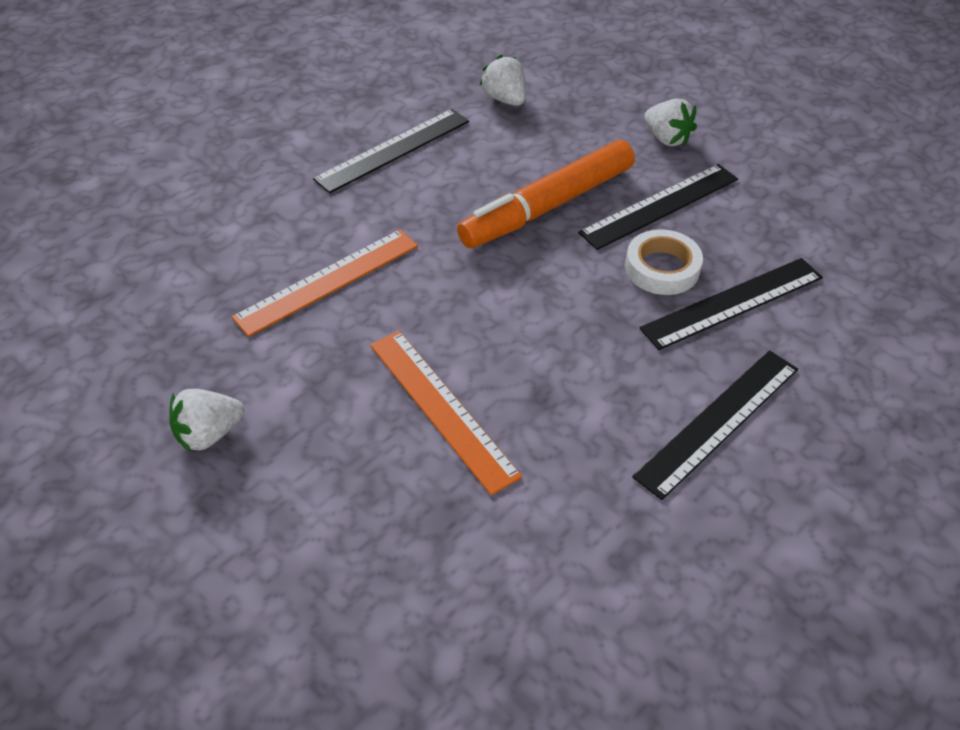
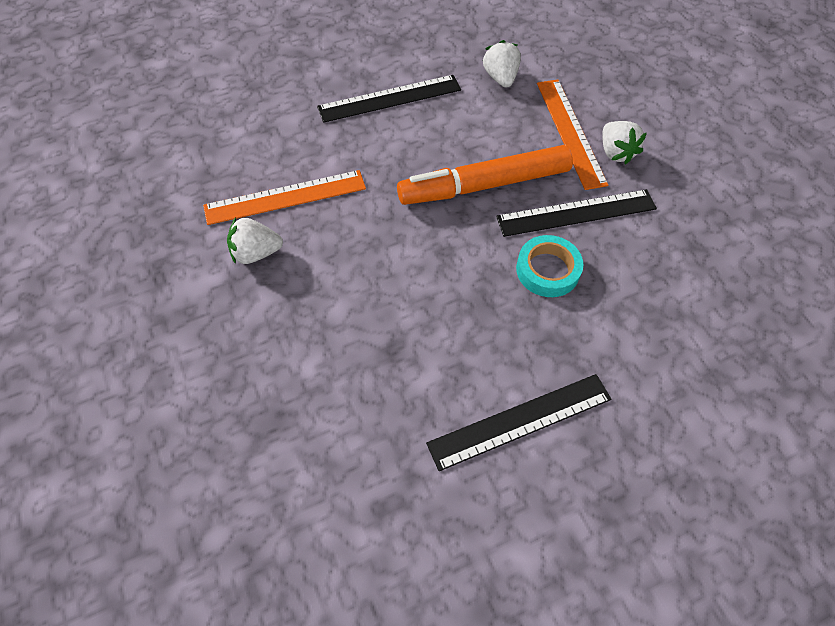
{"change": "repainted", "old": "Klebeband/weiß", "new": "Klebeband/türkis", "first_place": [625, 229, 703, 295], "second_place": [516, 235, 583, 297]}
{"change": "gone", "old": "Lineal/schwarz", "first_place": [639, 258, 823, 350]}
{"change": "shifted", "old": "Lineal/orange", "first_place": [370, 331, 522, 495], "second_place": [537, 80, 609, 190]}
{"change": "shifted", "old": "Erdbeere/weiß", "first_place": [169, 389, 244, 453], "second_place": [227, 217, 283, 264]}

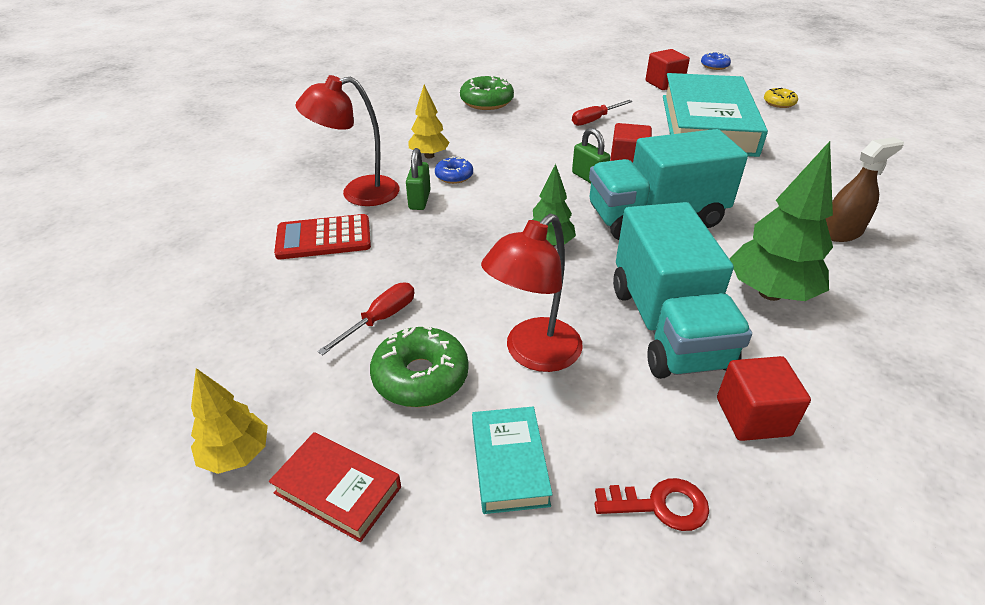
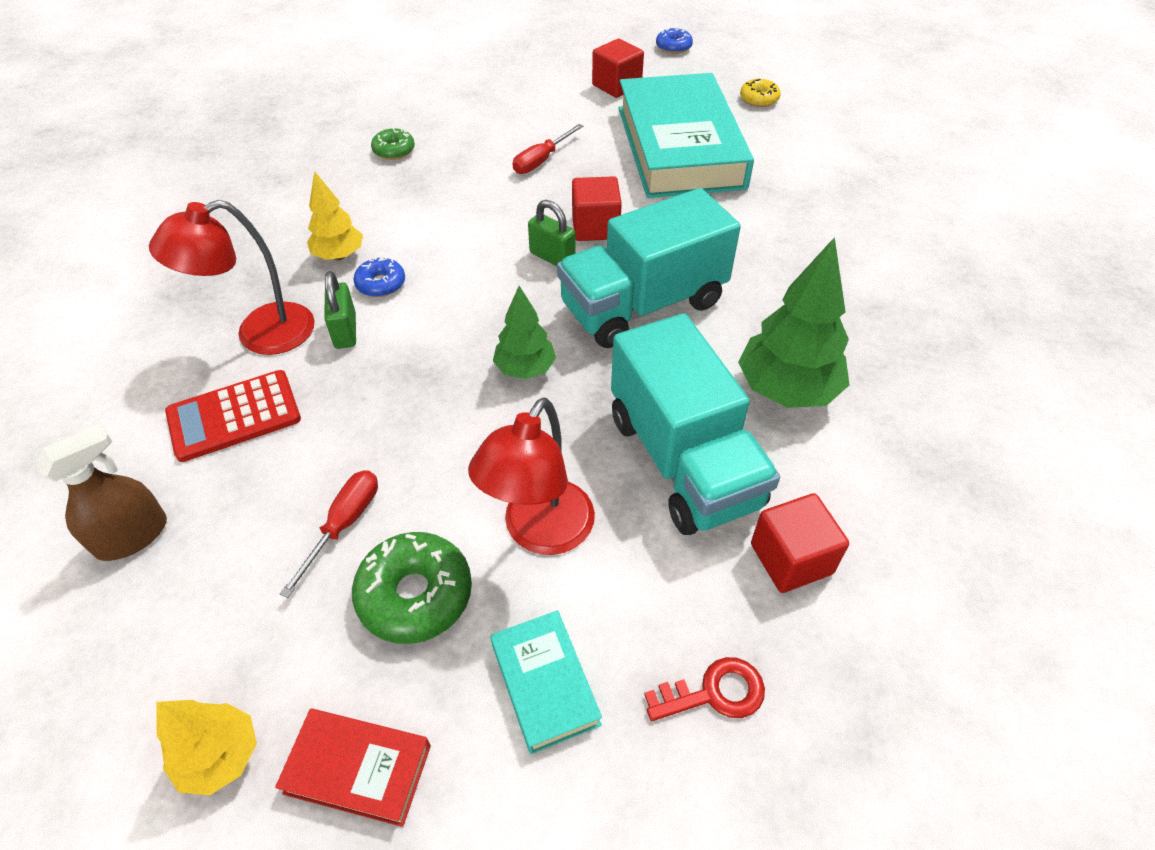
{"change": "scaled", "old": "Donut/grün", "first_place": [460, 75, 514, 110], "second_place": [371, 128, 415, 160], "factor": 0.59}
{"change": "shifted", "old": "Sprühflasche/braun", "first_place": [825, 137, 904, 242], "second_place": [36, 424, 167, 561]}

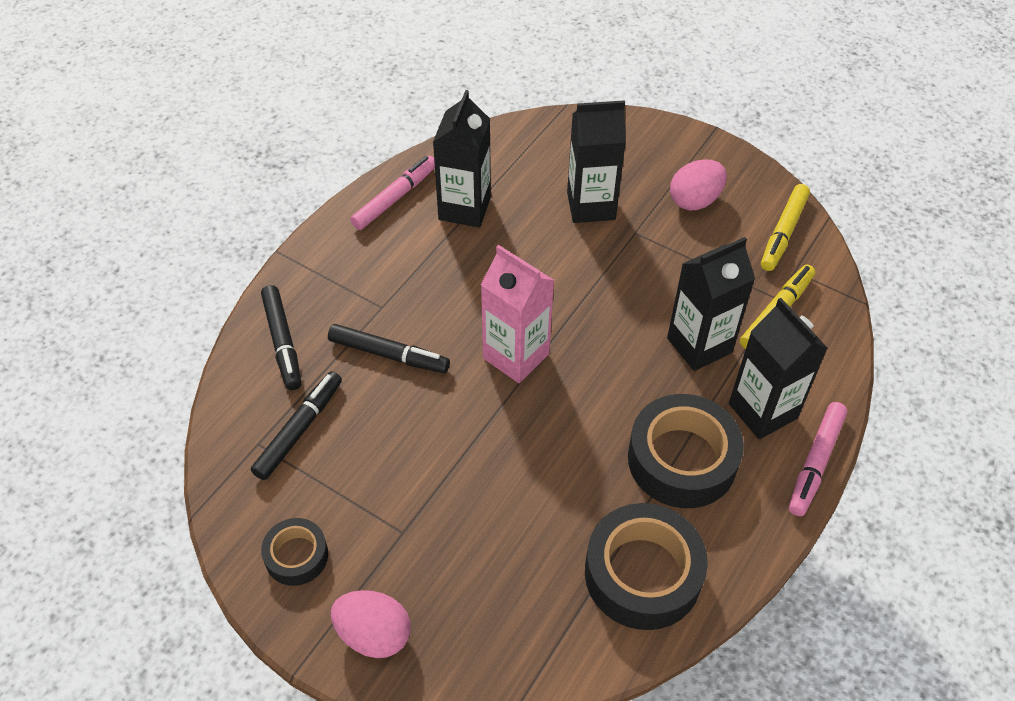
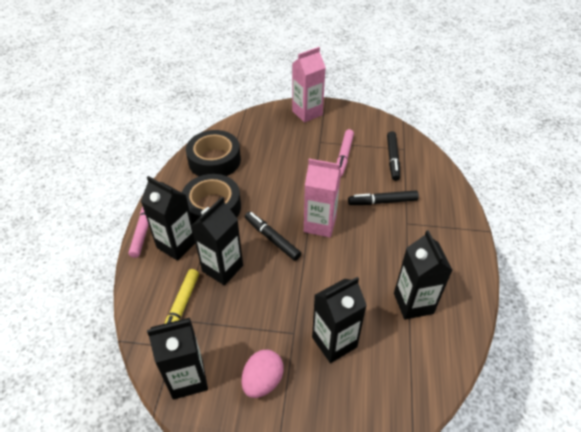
{"change": "shifted", "old": "Filzstift/rosa", "first_place": [350, 156, 435, 230], "second_place": [337, 129, 354, 177]}
{"change": "swapped", "old": "Filzstift/gelb", "new": "Getränkekarton/schwarz", "first_place": [761, 184, 810, 271], "second_place": [147, 318, 208, 400]}
{"change": "shifted", "old": "Filzstift/schwarz", "first_place": [261, 285, 302, 390], "second_place": [245, 211, 301, 261]}
{"change": "gone", "old": "Klebeband/schwarz", "first_place": [261, 518, 328, 586]}
{"change": "swapped", "old": "Ei/rosa", "new": "Getränkekarton/rosa", "first_place": [331, 590, 411, 658], "second_place": [292, 47, 326, 123]}

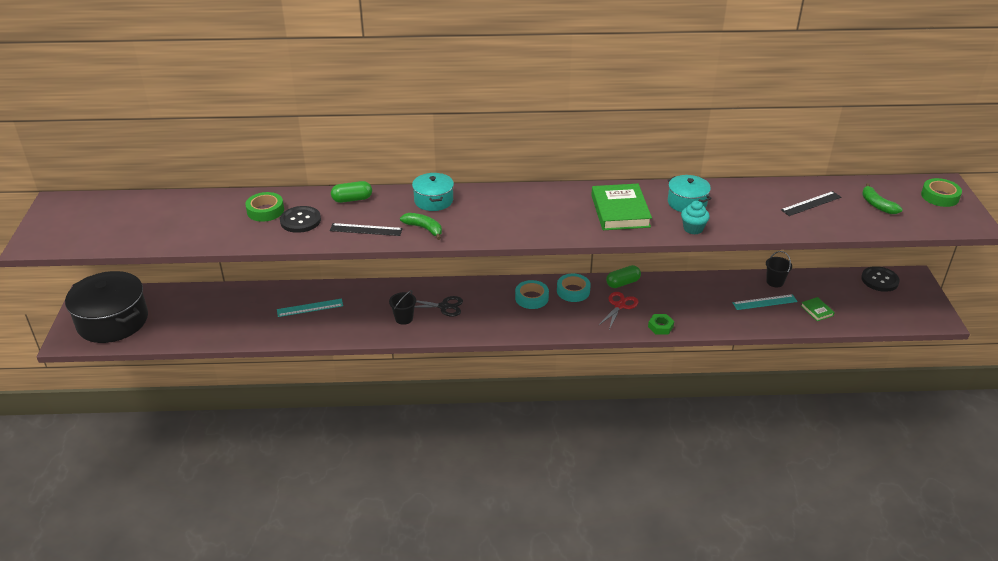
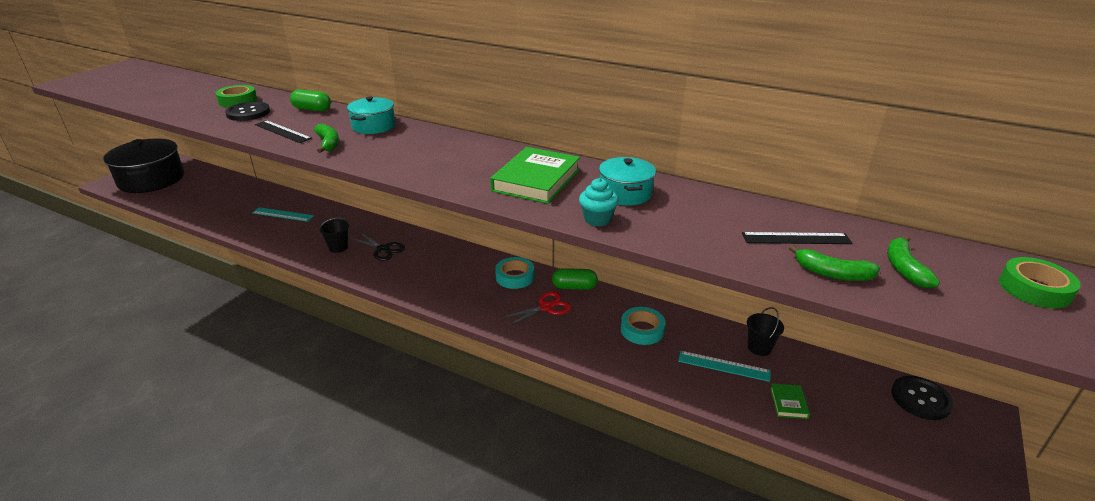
{"change": "shifted", "old": "Klebeband/türkis", "first_place": [515, 280, 549, 309], "second_place": [621, 307, 665, 345]}
{"change": "gone", "old": "Sechskantmutter/grün", "first_place": [648, 314, 674, 335]}
{"change": "new", "new": "Banane/grün", "second_place": [789, 245, 880, 281]}

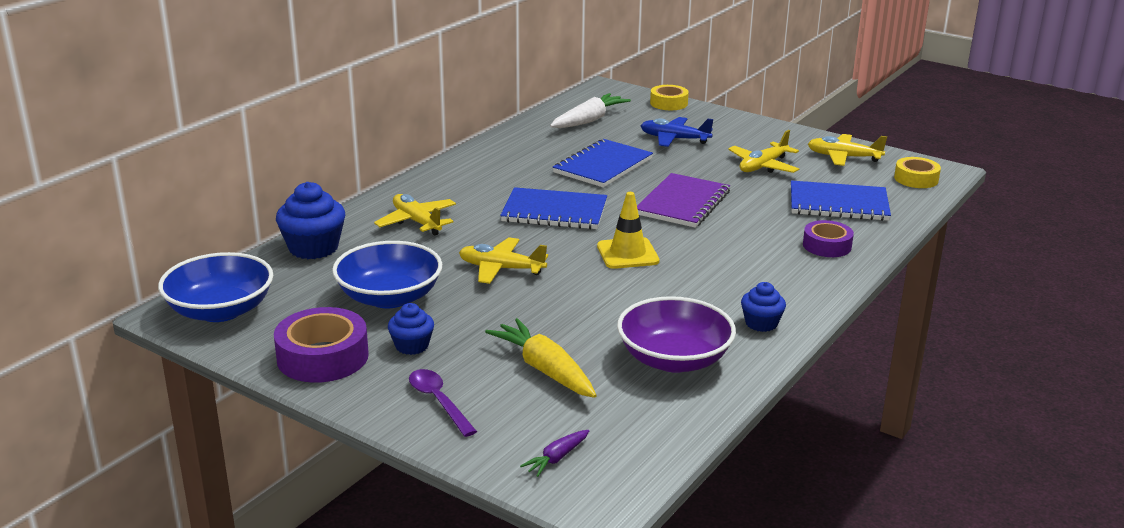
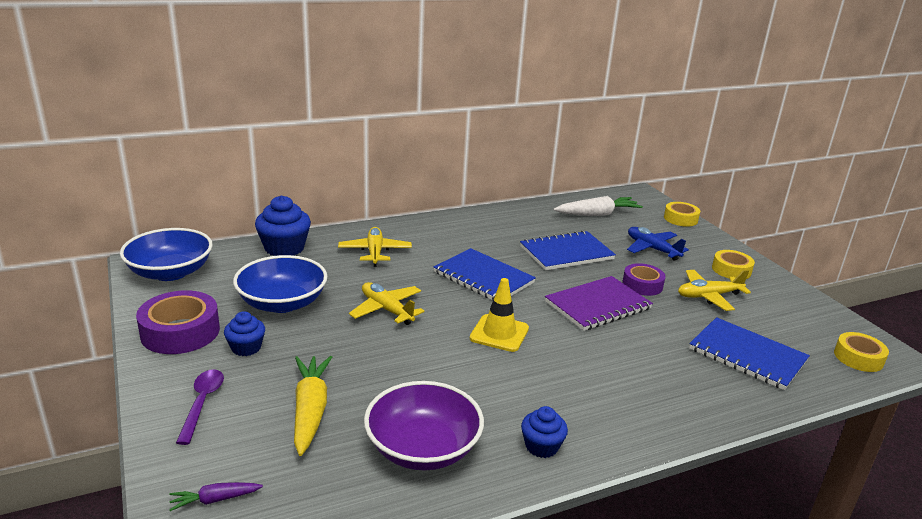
{"change": "gone", "old": "Flugzeug/gelb", "first_place": [808, 134, 887, 166]}
{"change": "shifted", "old": "Klebeband/lila", "first_place": [803, 220, 854, 257], "second_place": [622, 263, 666, 296]}
{"change": "new", "new": "Klebeband/gelb", "second_place": [712, 250, 755, 279]}

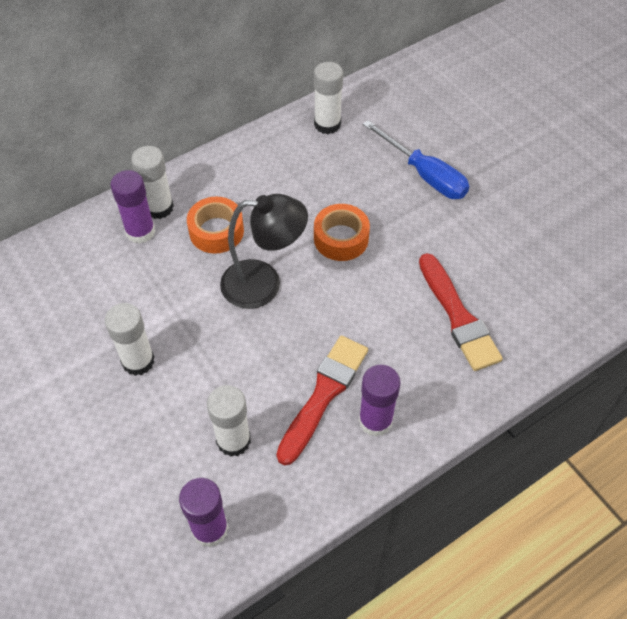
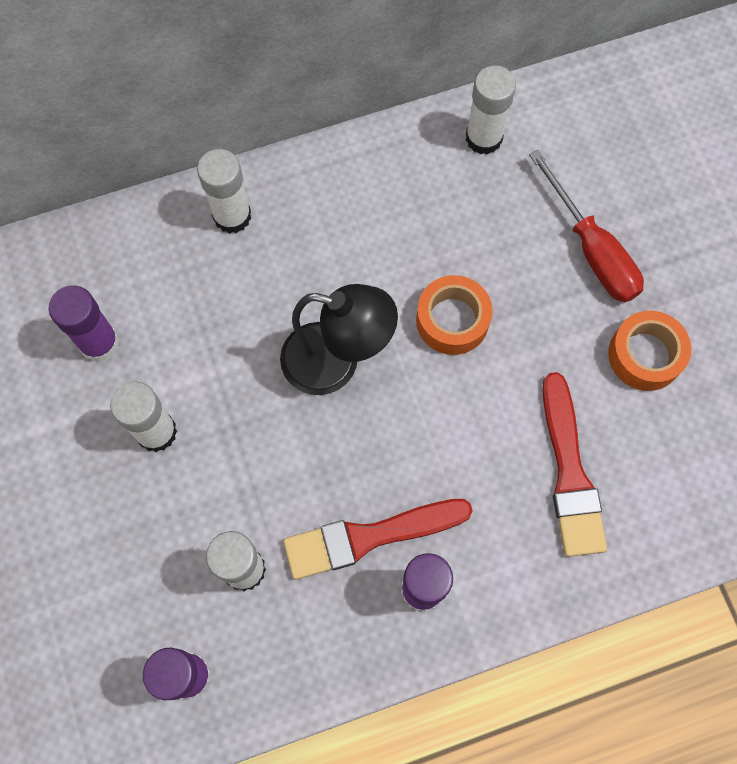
{"change": "repainted", "old": "Schraubenzieher/blau", "new": "Schraubenzieher/rot", "first_place": [363, 120, 469, 199], "second_place": [529, 150, 644, 303]}
{"change": "shifted", "old": "Klebestift/lila", "first_place": [110, 170, 156, 244], "second_place": [49, 286, 120, 362]}
{"change": "shifted", "old": "Klebeband/orange", "first_place": [187, 197, 244, 254], "second_place": [608, 311, 691, 391]}
{"change": "rotated", "old": "Pinsel/rot", "first_place": [276, 336, 368, 466], "second_place": [283, 499, 473, 580], "degrees": -150}

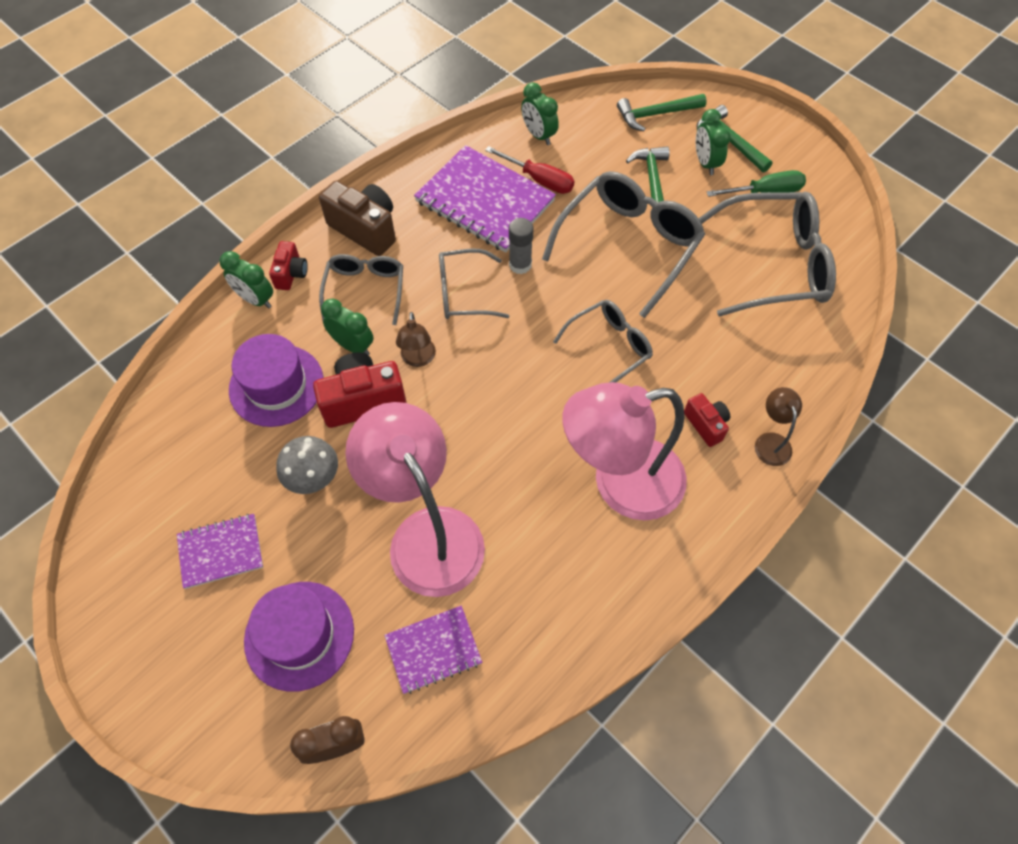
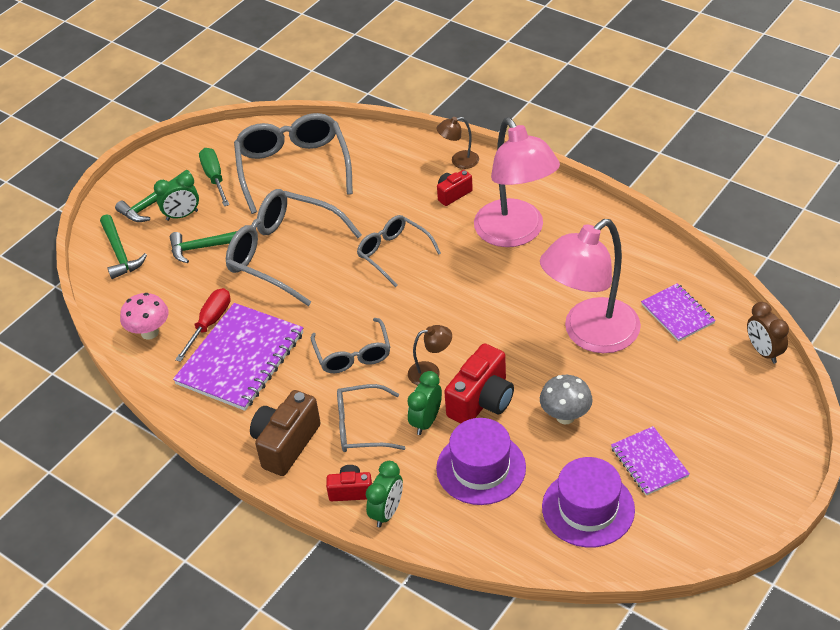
{"change": "swapped", "old": "Wecker/grün", "new": "Pilz/rosa", "first_place": [521, 82, 559, 145], "second_place": [120, 293, 169, 340]}
{"change": "gone", "old": "Klebestift/grau", "first_place": [509, 218, 534, 274]}
{"change": "rotated", "old": "Kamera/rot", "first_place": [313, 352, 407, 428], "second_place": [444, 343, 514, 424], "degrees": -120}
{"change": "shifted", "old": "Hut/lila", "first_place": [244, 582, 354, 692], "second_place": [542, 457, 635, 548]}

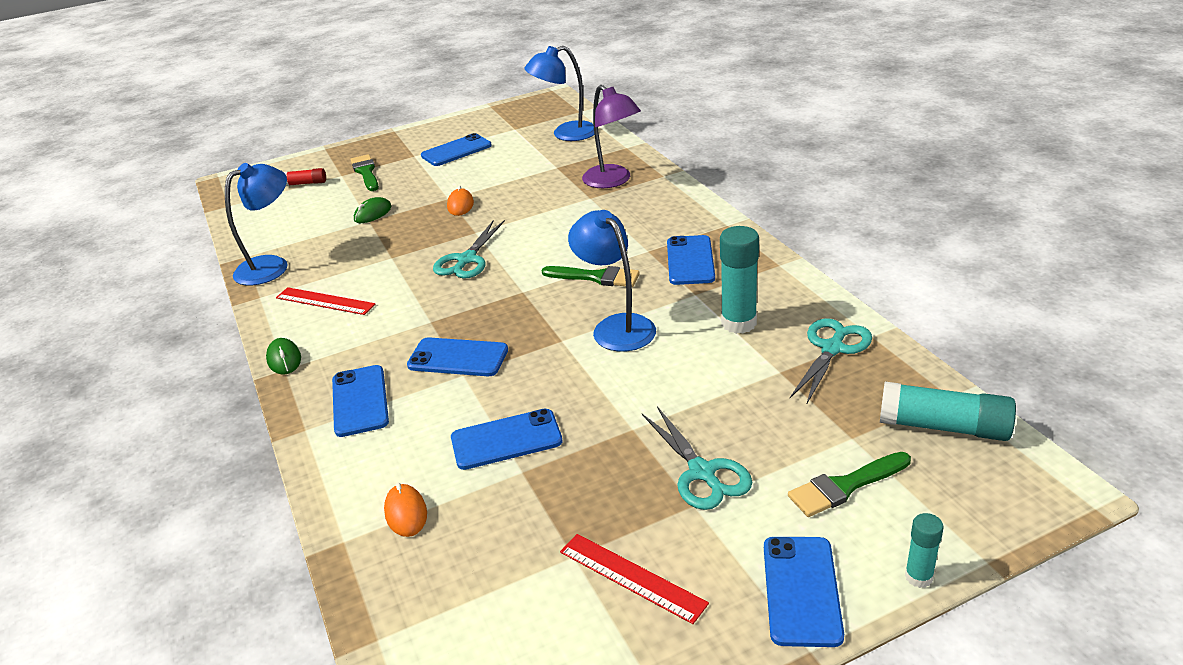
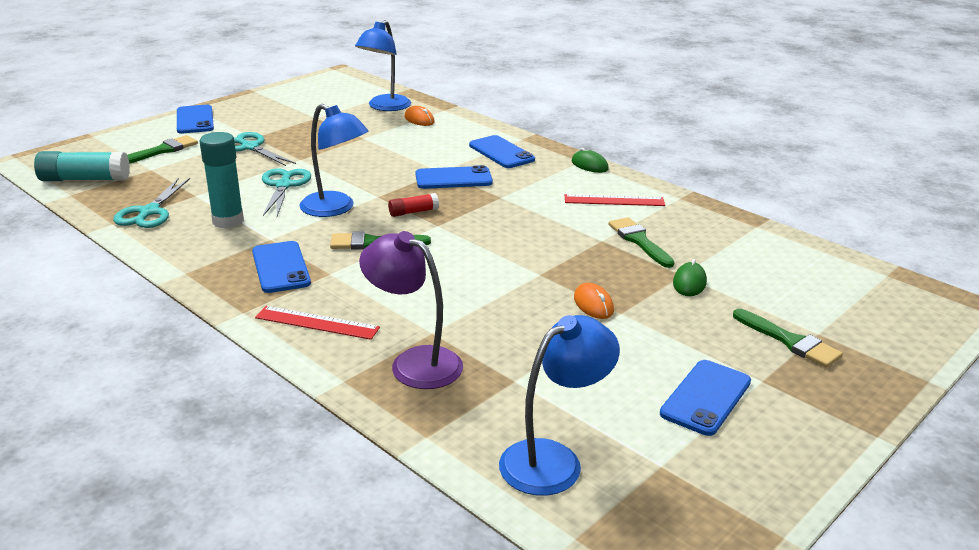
{"change": "shifted", "old": "Lampe/blau", "first_place": [225, 163, 288, 285], "second_place": [355, 20, 411, 111]}
{"change": "shifted", "old": "Klebestift/rot", "first_place": [284, 168, 326, 186], "second_place": [388, 193, 439, 217]}
{"change": "shifted", "old": "Schere/türkis", "first_place": [433, 220, 505, 279], "second_place": [262, 168, 311, 216]}
{"change": "gone", "old": "Handy/blau", "first_place": [451, 409, 563, 470]}
{"change": "gone", "old": "Klebestift/türkis", "first_place": [905, 513, 944, 588]}
{"change": "shifted", "old": "Lineal/rot", "first_place": [560, 534, 709, 624], "second_place": [255, 306, 380, 340]}
{"change": "new", "new": "Pinsel/grün", "second_place": [608, 217, 675, 268]}

